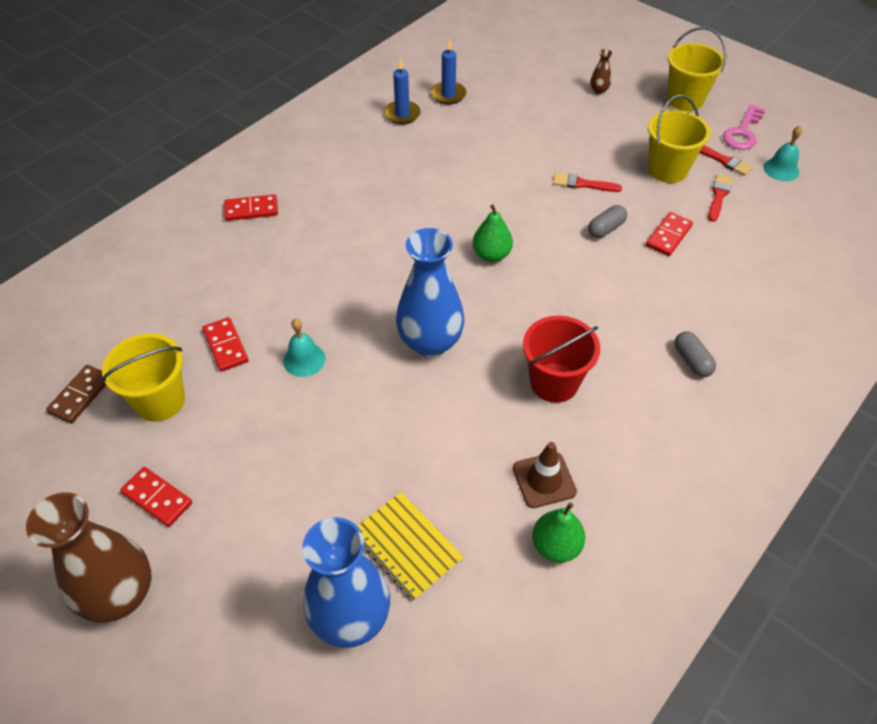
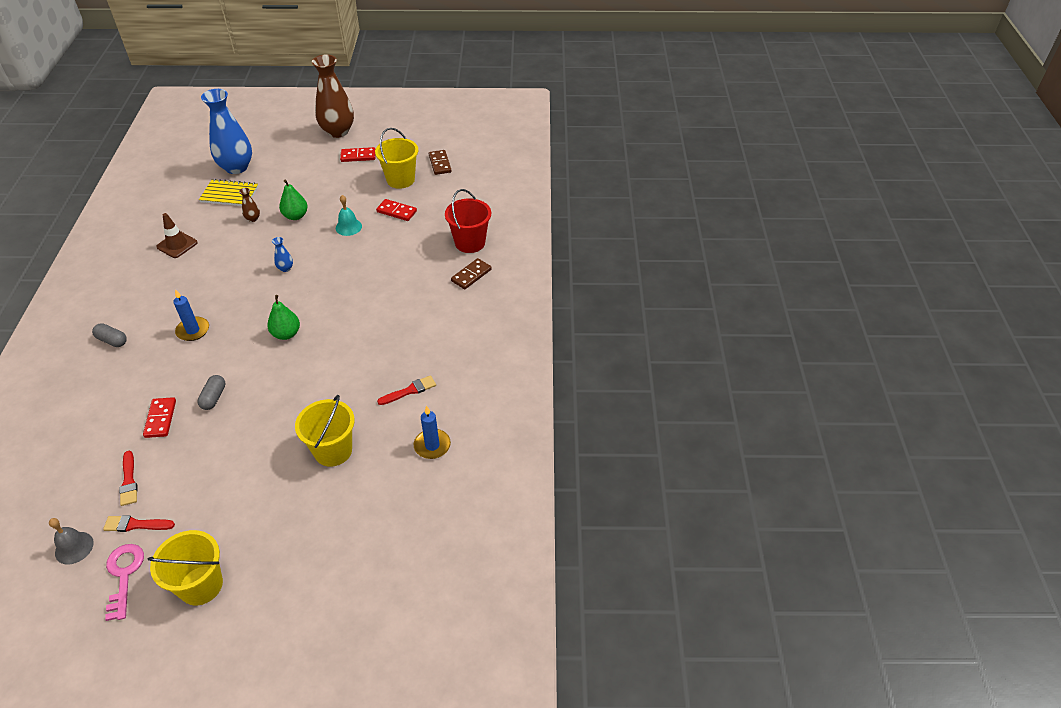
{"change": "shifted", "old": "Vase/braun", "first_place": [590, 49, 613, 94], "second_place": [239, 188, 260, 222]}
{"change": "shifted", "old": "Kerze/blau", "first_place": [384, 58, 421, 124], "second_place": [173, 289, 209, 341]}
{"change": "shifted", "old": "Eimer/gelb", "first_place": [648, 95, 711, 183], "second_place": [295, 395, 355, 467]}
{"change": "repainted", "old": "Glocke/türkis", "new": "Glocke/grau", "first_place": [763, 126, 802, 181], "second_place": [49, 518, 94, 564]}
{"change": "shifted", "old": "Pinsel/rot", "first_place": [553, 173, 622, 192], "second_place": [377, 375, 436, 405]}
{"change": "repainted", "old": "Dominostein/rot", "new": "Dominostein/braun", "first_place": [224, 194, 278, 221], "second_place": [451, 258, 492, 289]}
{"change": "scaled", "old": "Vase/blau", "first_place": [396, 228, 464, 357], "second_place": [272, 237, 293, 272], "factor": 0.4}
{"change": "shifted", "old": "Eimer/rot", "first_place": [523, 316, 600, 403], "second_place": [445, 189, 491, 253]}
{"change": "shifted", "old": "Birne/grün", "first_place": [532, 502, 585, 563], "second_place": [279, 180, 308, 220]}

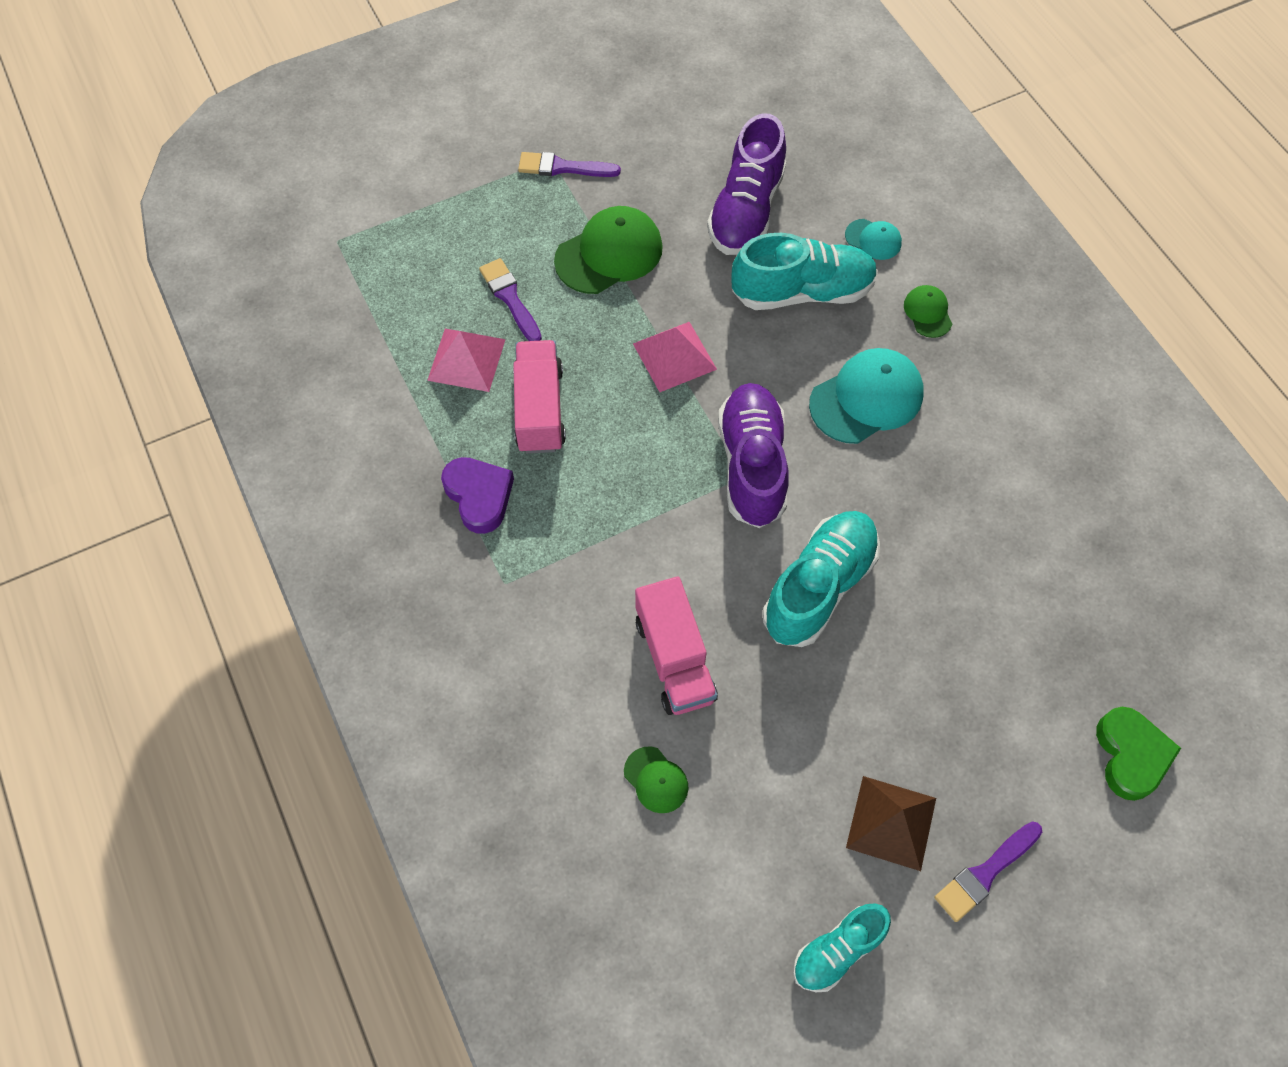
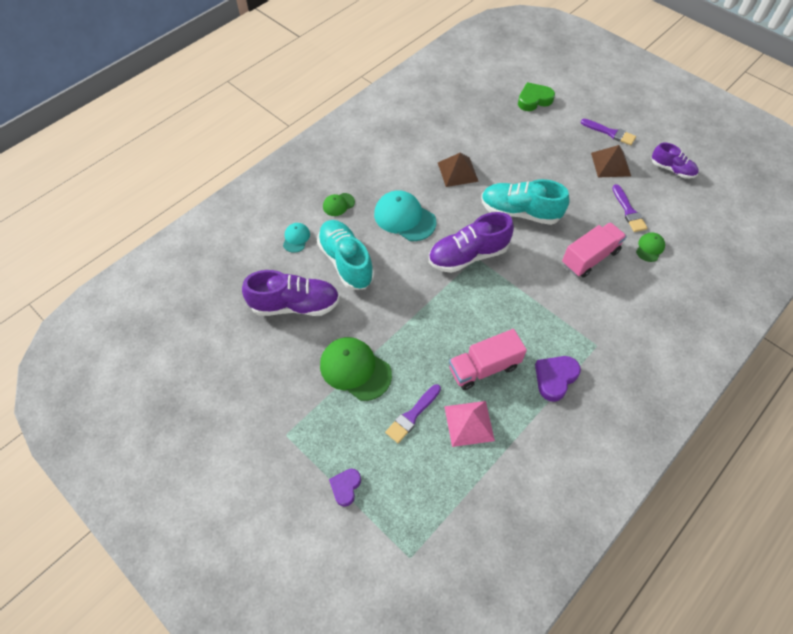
{"change": "shifted", "old": "Pinsel/lila", "first_place": [518, 152, 621, 177], "second_place": [612, 184, 648, 232]}
{"change": "gone", "old": "Pyramide/rosa", "first_place": [633, 322, 717, 392]}
{"change": "repainted", "old": "Schuh/türkis", "new": "Schuh/lila", "first_place": [793, 903, 891, 992], "second_place": [652, 143, 699, 179]}
{"change": "new", "new": "Pyramide/braun", "second_place": [438, 153, 479, 187]}
{"change": "new", "new": "Herz/lila", "second_place": [329, 469, 361, 507]}

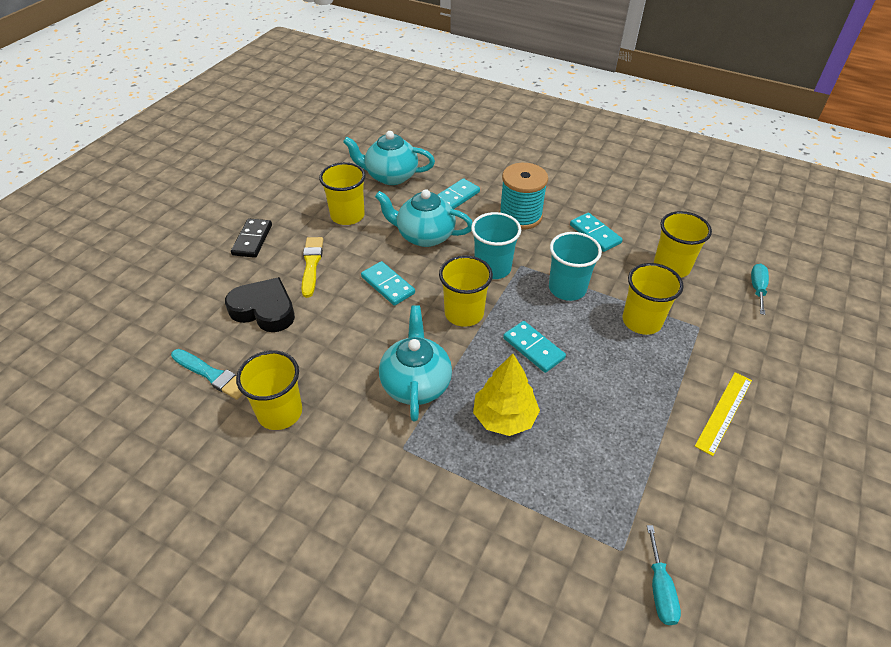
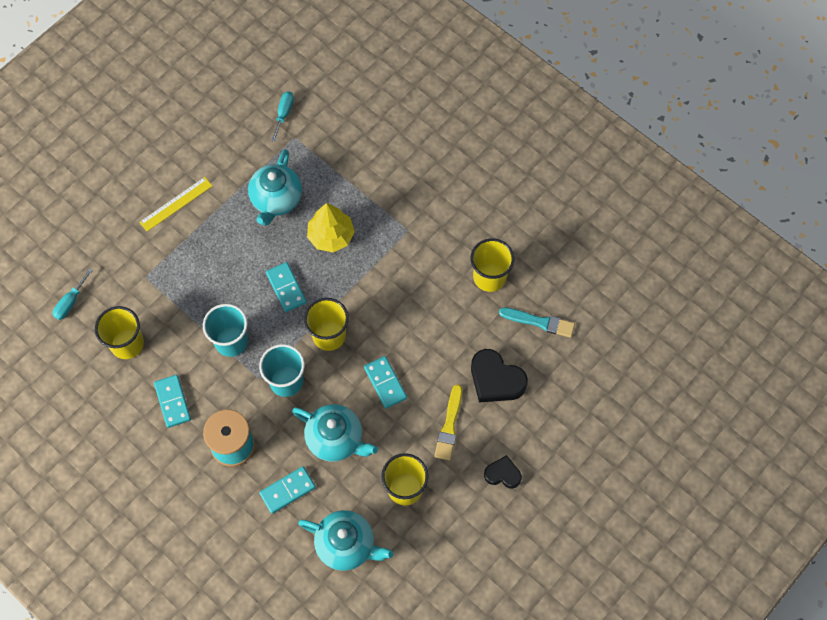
{"change": "swapped", "old": "Dominostein/schwarz", "new": "Herz/schwarz", "first_place": [231, 218, 272, 258], "second_place": [484, 455, 522, 488]}
{"change": "gone", "old": "Becher/gelb", "first_place": [622, 263, 684, 335]}
{"change": "shifted", "old": "Teekanne/türkis", "first_place": [379, 305, 452, 421], "second_place": [248, 149, 302, 226]}
{"change": "rotated", "old": "Pinsel/türkis", "first_place": [171, 349, 243, 400], "second_place": [499, 308, 575, 338], "degrees": 150}

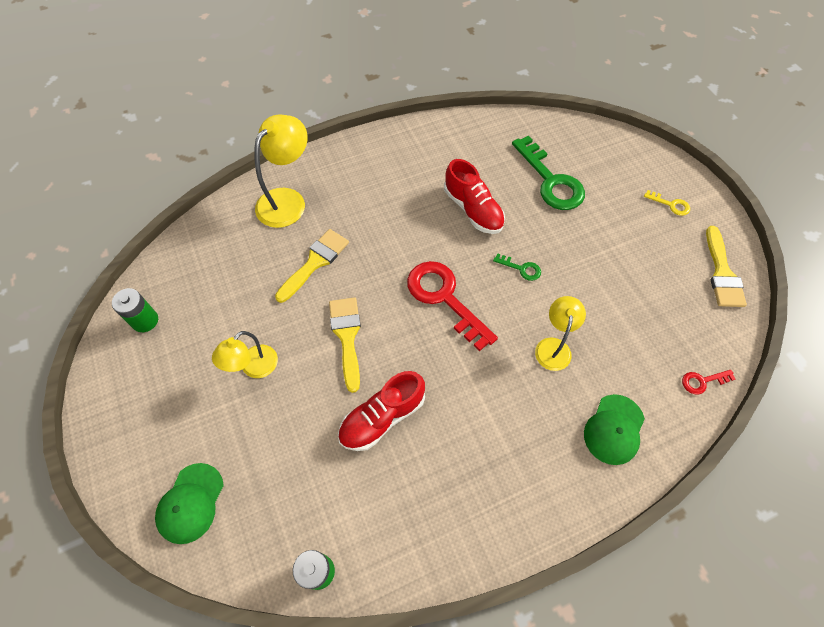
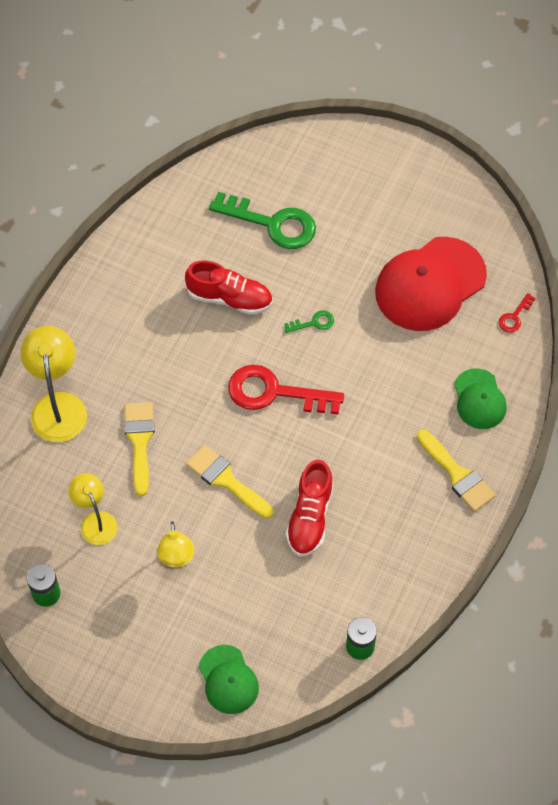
{"change": "gone", "old": "Schlüssel/gelb", "first_place": [644, 190, 690, 216]}
{"change": "shifted", "old": "Pinsel/gelb", "first_place": [706, 226, 747, 307], "second_place": [417, 429, 496, 512]}
{"change": "shifted", "old": "Lampe/gelb", "first_place": [535, 296, 586, 371], "second_place": [68, 473, 118, 545]}
{"change": "new", "new": "Kappe/rot", "second_place": [375, 237, 487, 331]}

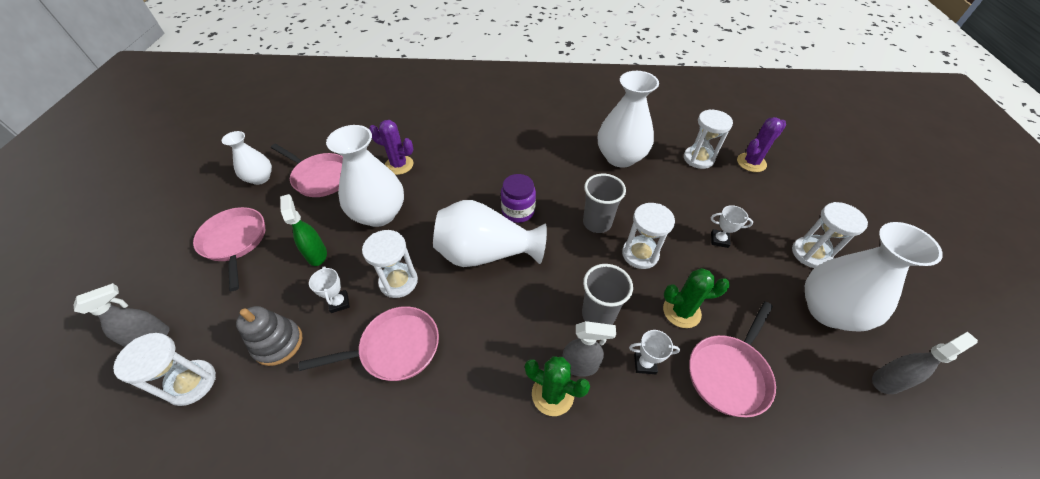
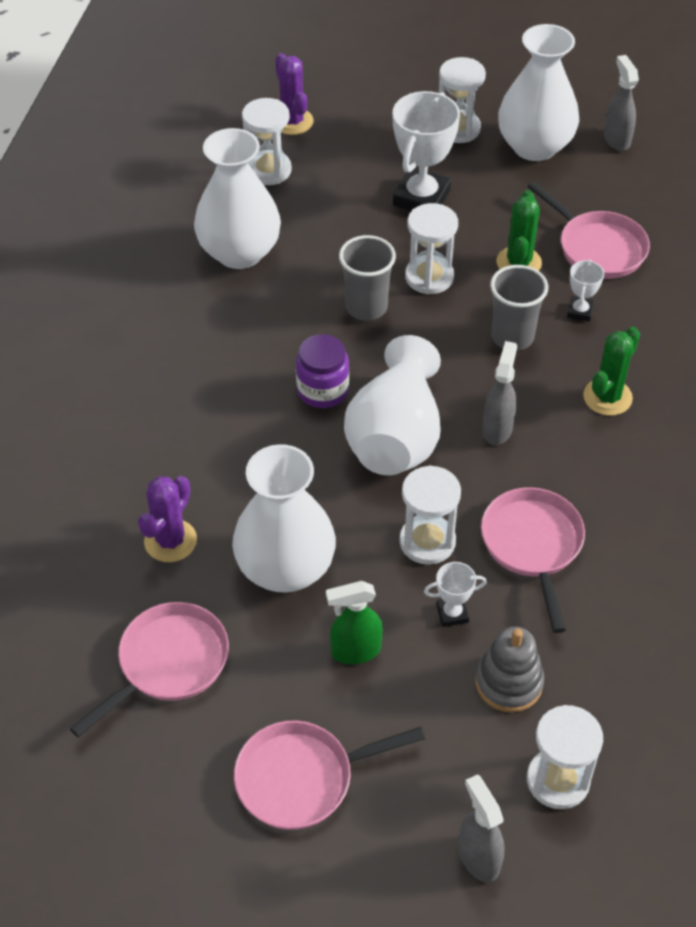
{"change": "gone", "old": "Vase/weiß", "first_place": [222, 131, 272, 185]}
{"change": "scaled", "old": "Pokal/weiß", "first_place": [711, 205, 753, 248], "second_place": [392, 91, 460, 211], "factor": 2.07}
{"change": "shifted", "old": "Sprühflasche/grau", "first_place": [562, 321, 616, 377], "second_place": [483, 341, 517, 445]}

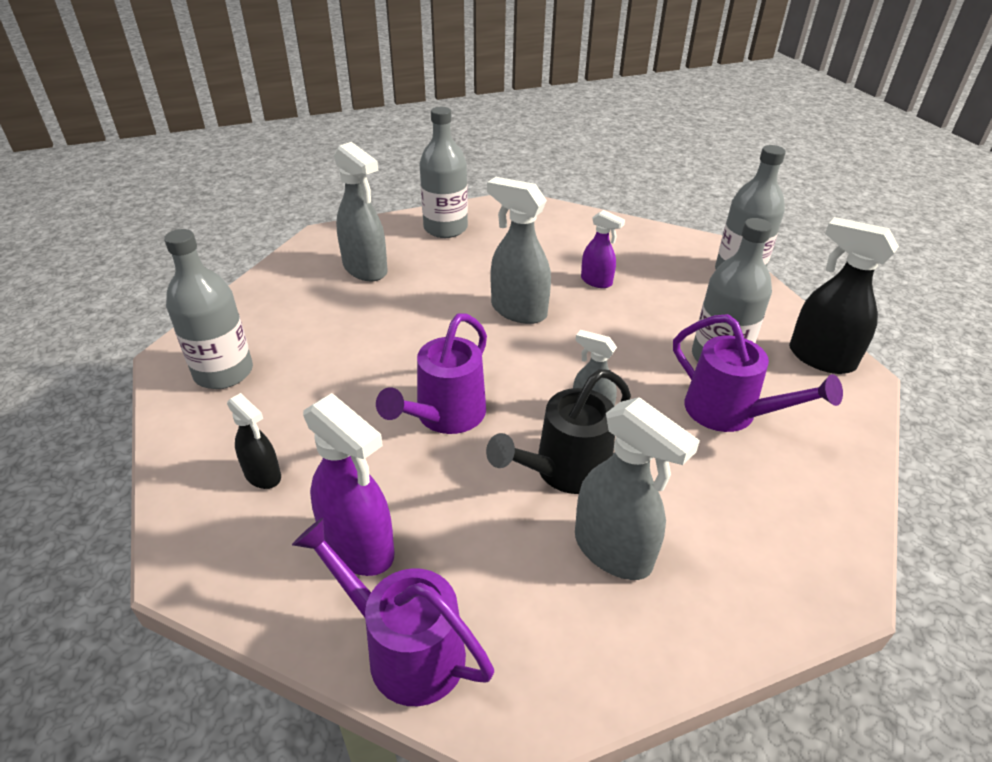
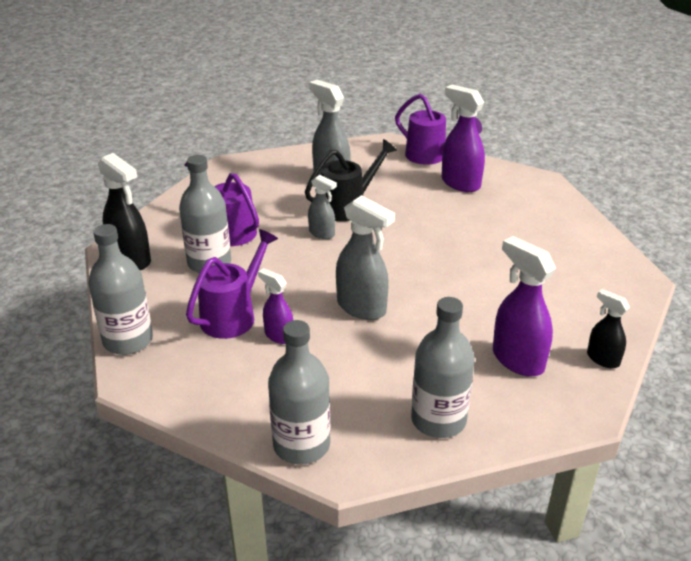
{"change": "repainted", "old": "Sprühflasche/grau", "new": "Sprühflasche/lila", "first_place": [334, 142, 388, 281], "second_place": [493, 236, 556, 377]}
{"change": "shifted", "old": "Flasche/grau", "first_place": [164, 229, 253, 389], "second_place": [268, 320, 330, 464]}
{"change": "shifted", "old": "Gießkanne/lila", "first_place": [376, 313, 487, 434], "second_place": [186, 229, 278, 339]}
{"change": "shifted", "old": "Sprühflasche/schwarz", "first_place": [227, 393, 281, 489], "second_place": [587, 289, 630, 368]}

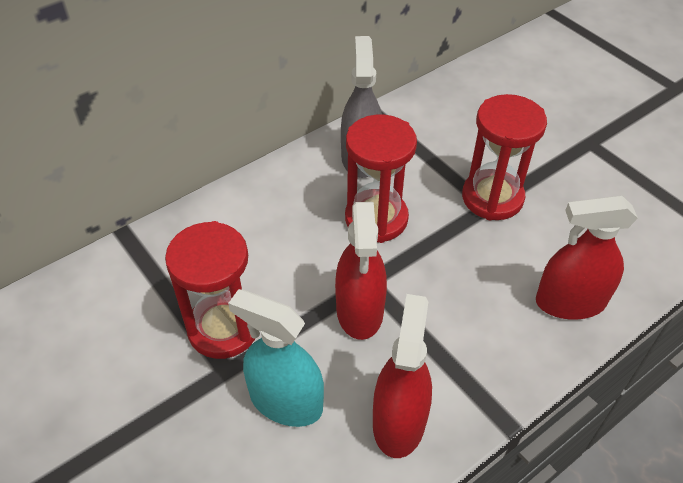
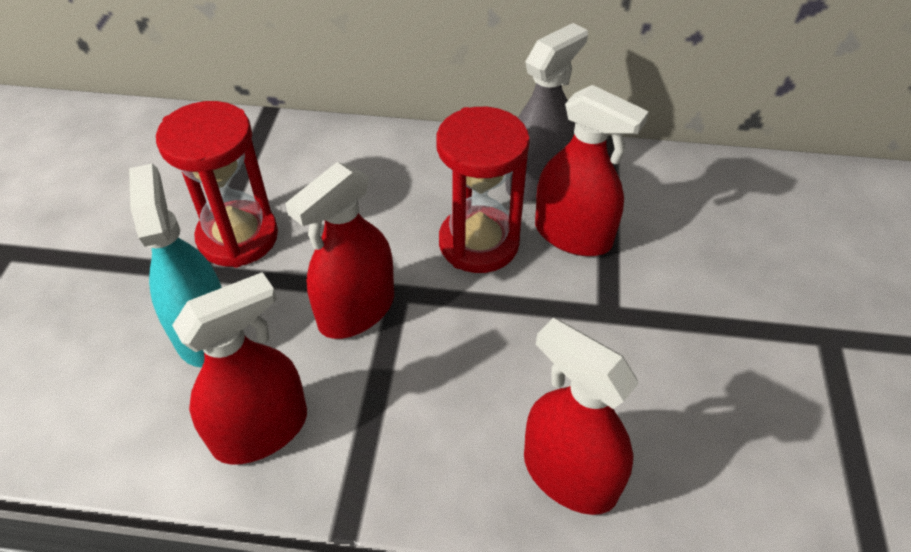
{"change": "gone", "old": "Sanduhr/rot", "first_place": [462, 94, 547, 220]}
{"change": "new", "new": "Sprühflasche/rot", "second_place": [535, 85, 649, 256]}

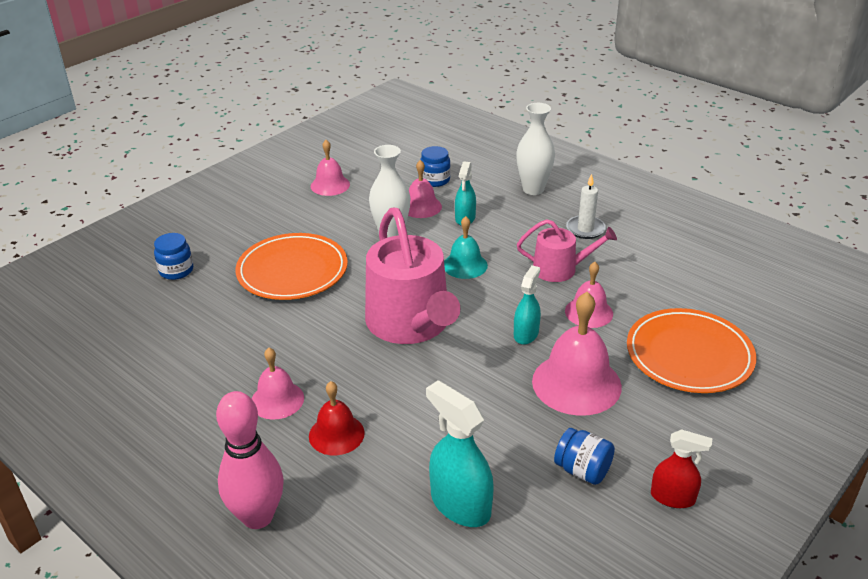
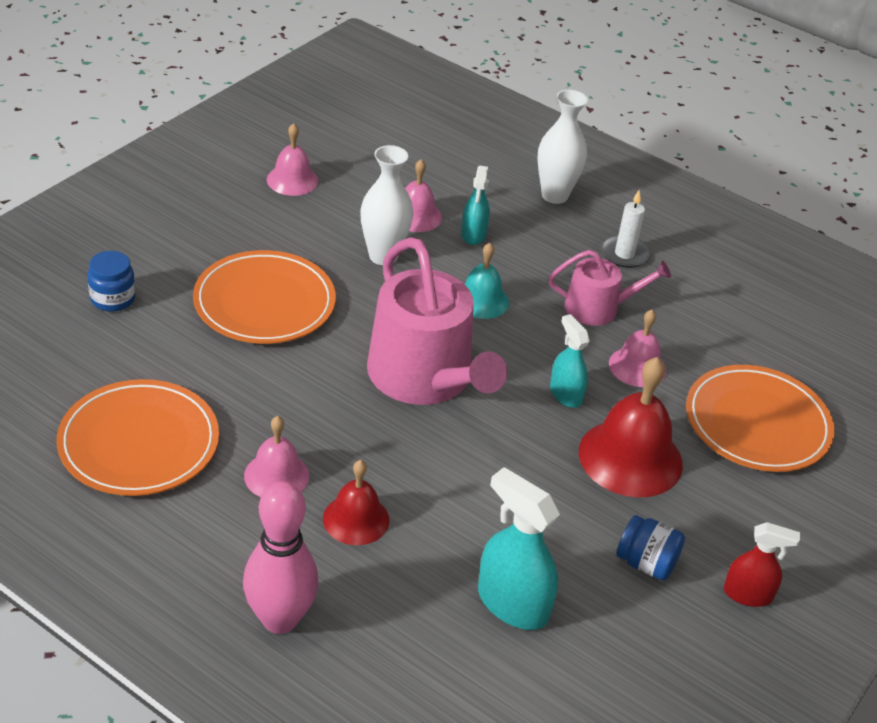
{"change": "gone", "old": "Einmachglas/blau", "first_place": [420, 146, 451, 187]}
{"change": "rotated", "old": "Sprühflasche/türkis", "first_place": [514, 265, 541, 345], "second_place": [550, 314, 590, 408], "degrees": -45}
{"change": "repainted", "old": "Glocke/rosa", "new": "Glocke/rot", "first_place": [532, 292, 622, 416], "second_place": [579, 357, 683, 497]}
{"change": "new", "new": "Teller/orange", "second_place": [57, 379, 219, 496]}

